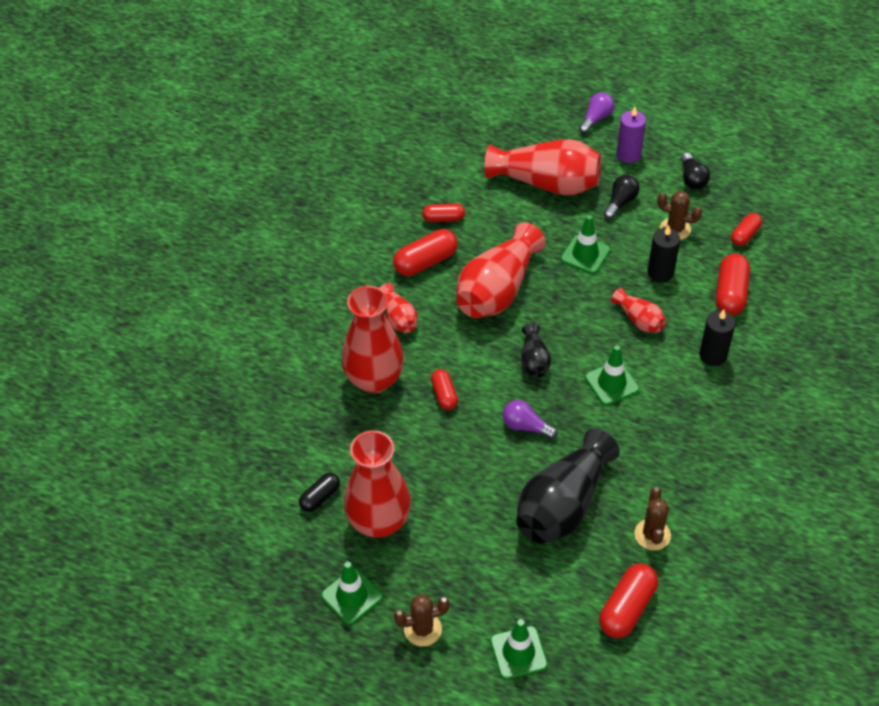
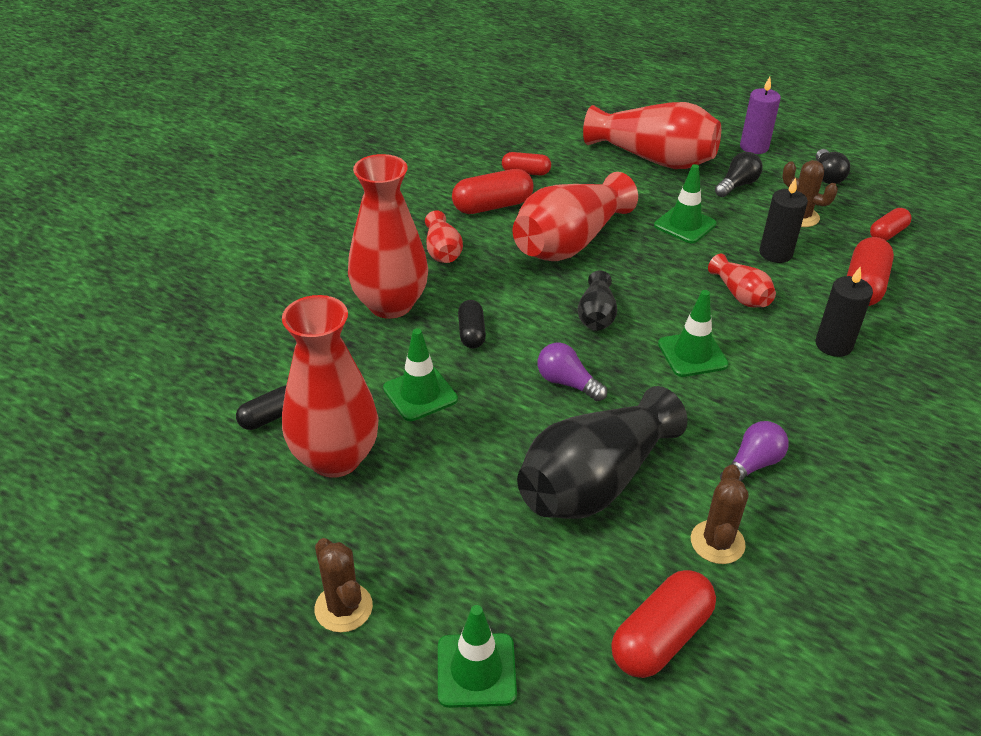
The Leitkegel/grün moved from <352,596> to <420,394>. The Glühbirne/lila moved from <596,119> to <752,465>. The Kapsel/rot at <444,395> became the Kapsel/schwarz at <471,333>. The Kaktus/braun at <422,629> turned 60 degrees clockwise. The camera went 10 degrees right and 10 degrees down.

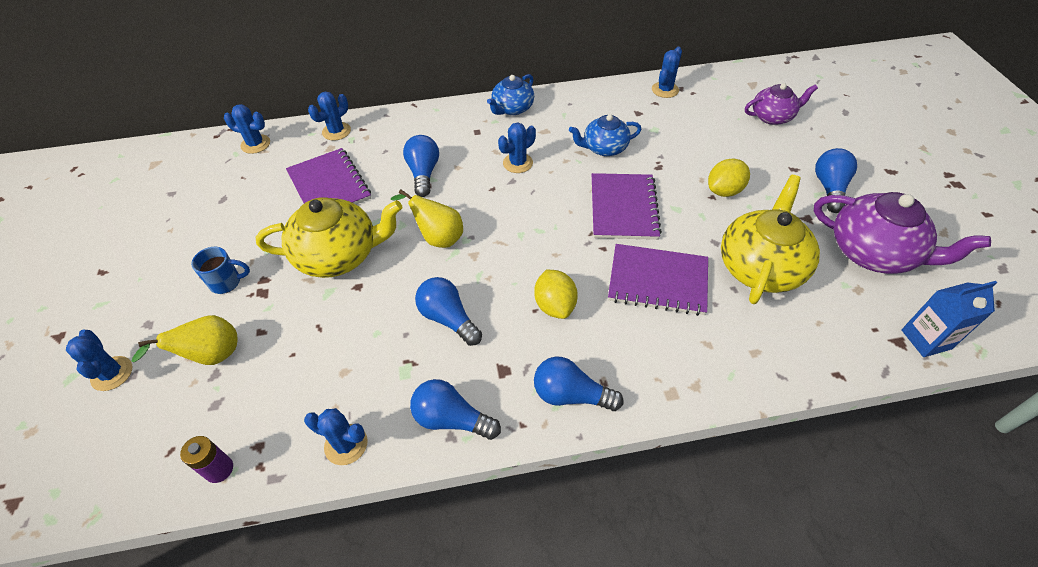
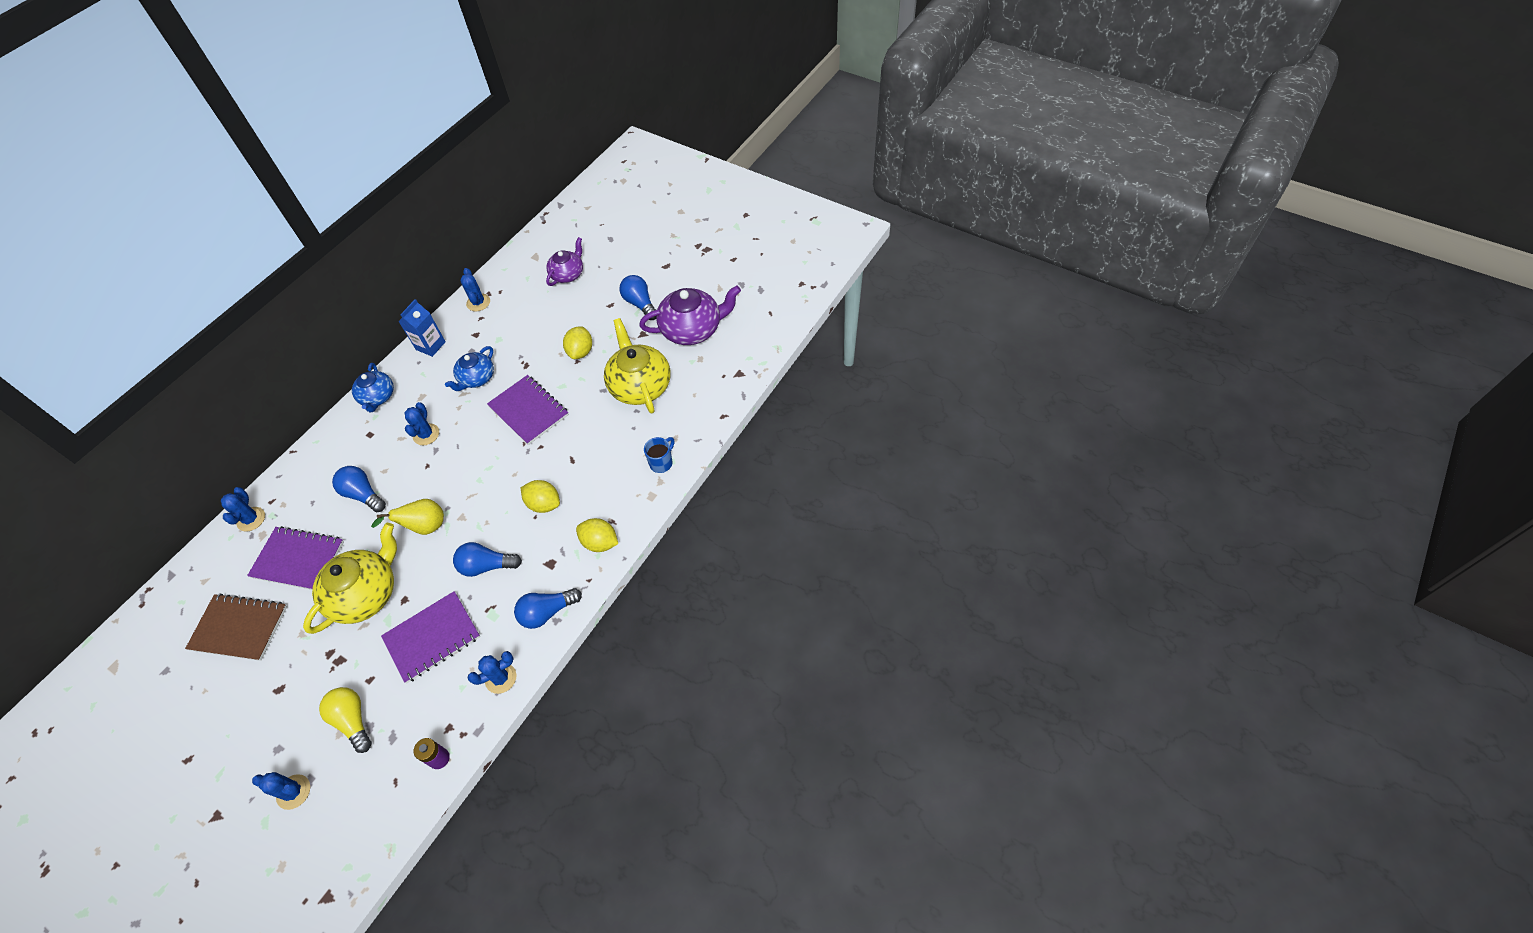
The Kaktus/blau at <255,144> disappeared. The Notizbuch/braun at <239,628> appeared. The Tasse/blau moved from <227,282> to <661,462>. The Notizbuch/lila moved from <658,281> to <432,638>. The Getränkekarton/blau moved from <926,339> to <430,346>. The Birne/gelb at <211,356> was replaced by the Glühbirne/gelb at <353,720>. The Glühbirne/blau at <571,395> was replaced by the Zitrone/gelb at <600,542>. The camera went 45 degrees left and 5 degrees up.

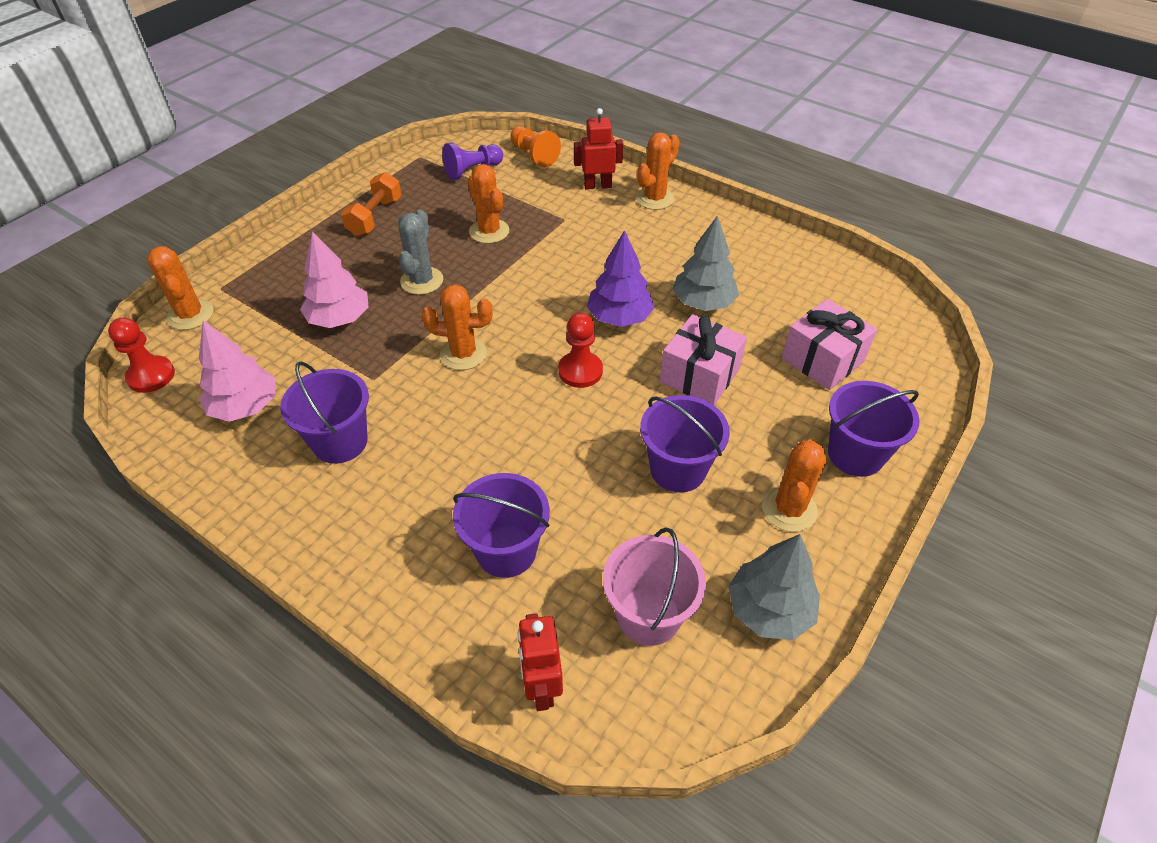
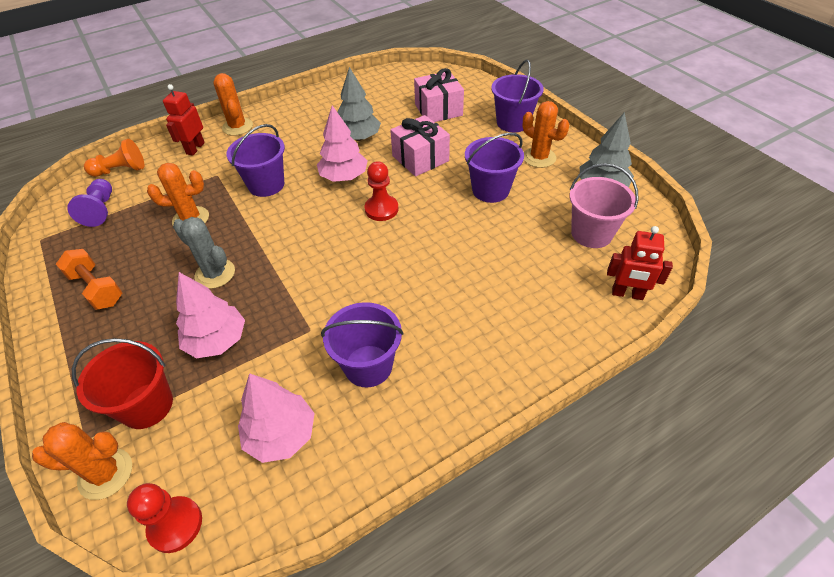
The Kaktus/orange at <463,354> disappeared. The Eimer/rot at <147,405> appeared. The Eimer/lila moved from <506,551> to <266,185>. The Baum/lila at <619,317> became the Baum/rosa at <344,177>. The camera went 65 degrees left and 0 degrees up.

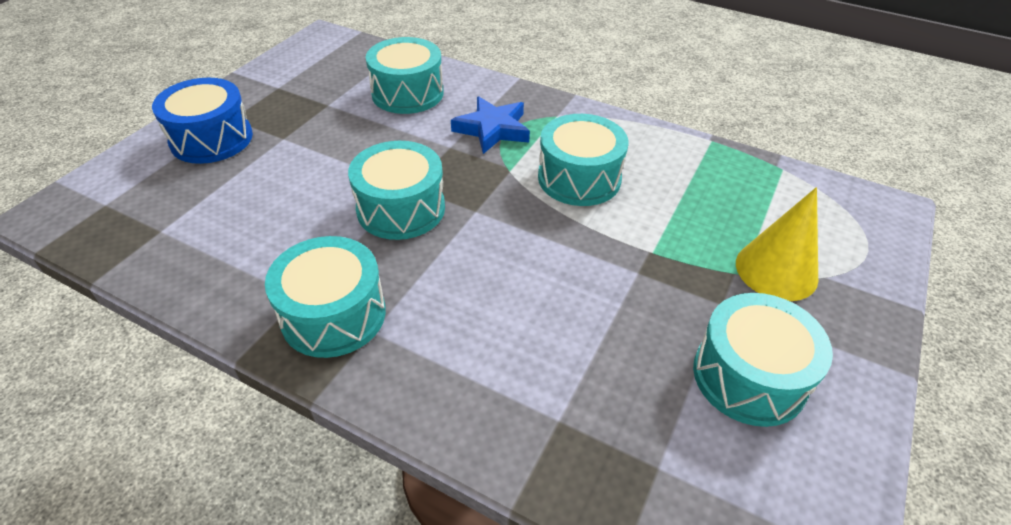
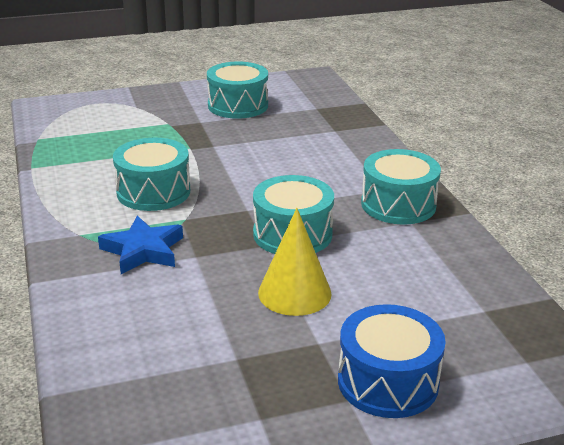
The Trommel/türkis at <407,93> disappeared. The Kegel/gelb moved from <776,270> to <294,293>. The camera went 135 degrees left and 15 degrees down.

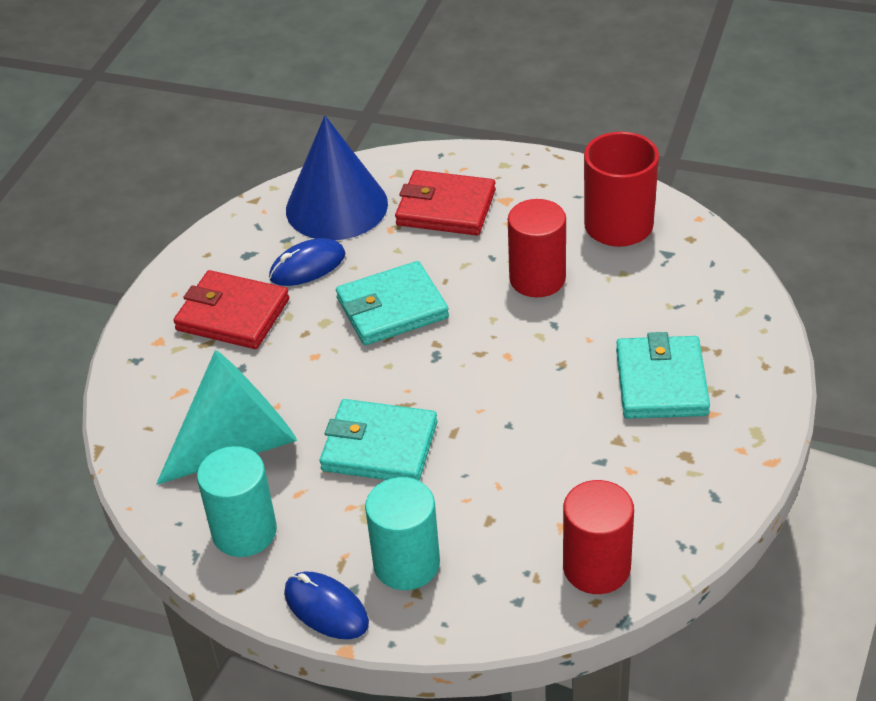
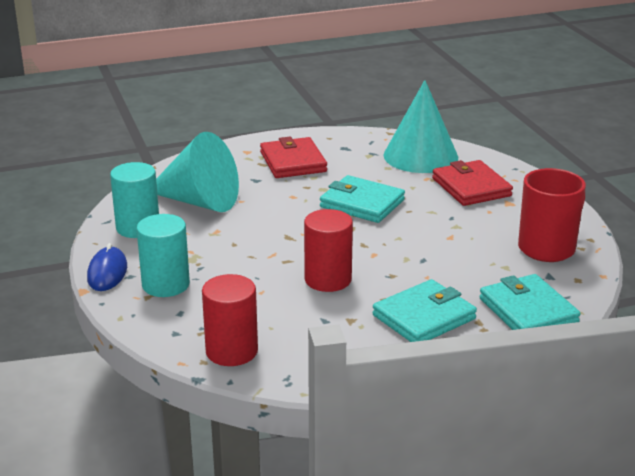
The Computermaus/blau at <307,266> disappeared. The Geldbörse/türkis moved from <379,446> to <528,311>. The Vollzylinder/rot moved from <537,279> to <328,279>. The Kegel/blau at <336,206> became the Kegel/türkis at <420,156>. The camera went 50 degrees right and 15 degrees down.

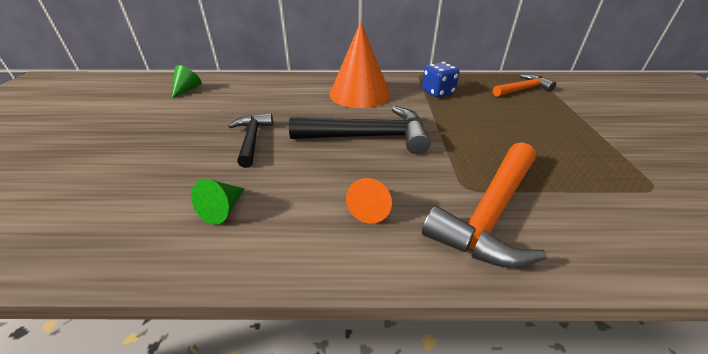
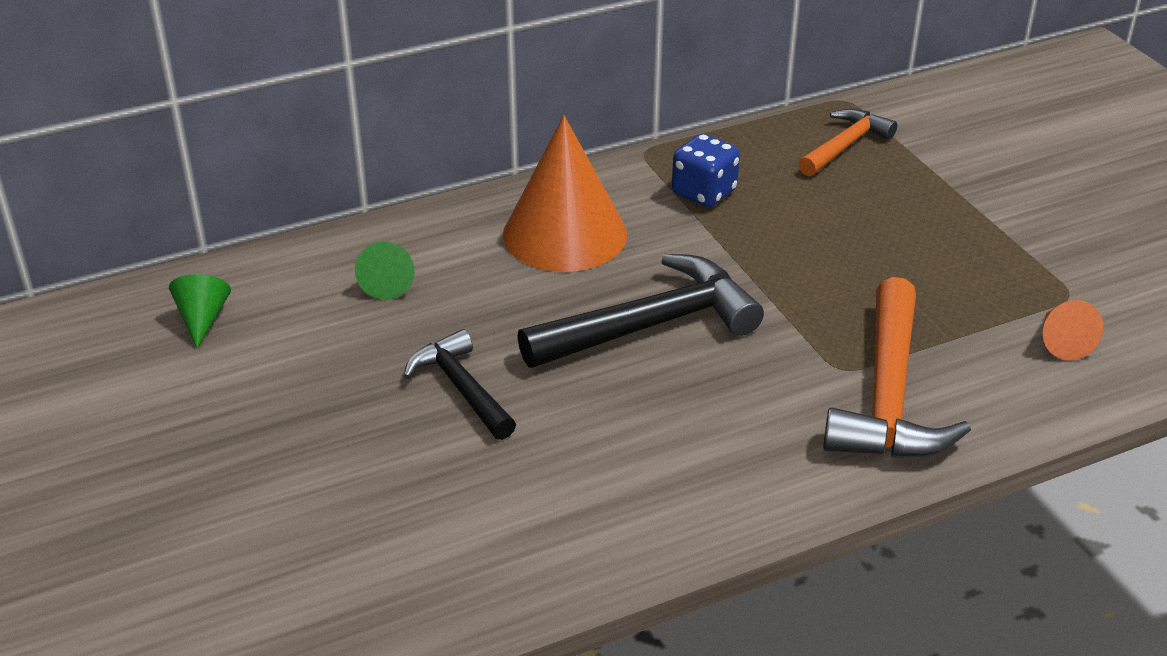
The Kegel/grün moved from <223,209> to <387,283>. The Kegel/orange moved from <371,208> to <1062,342>. The camera went 25 degrees left and 0 degrees up.

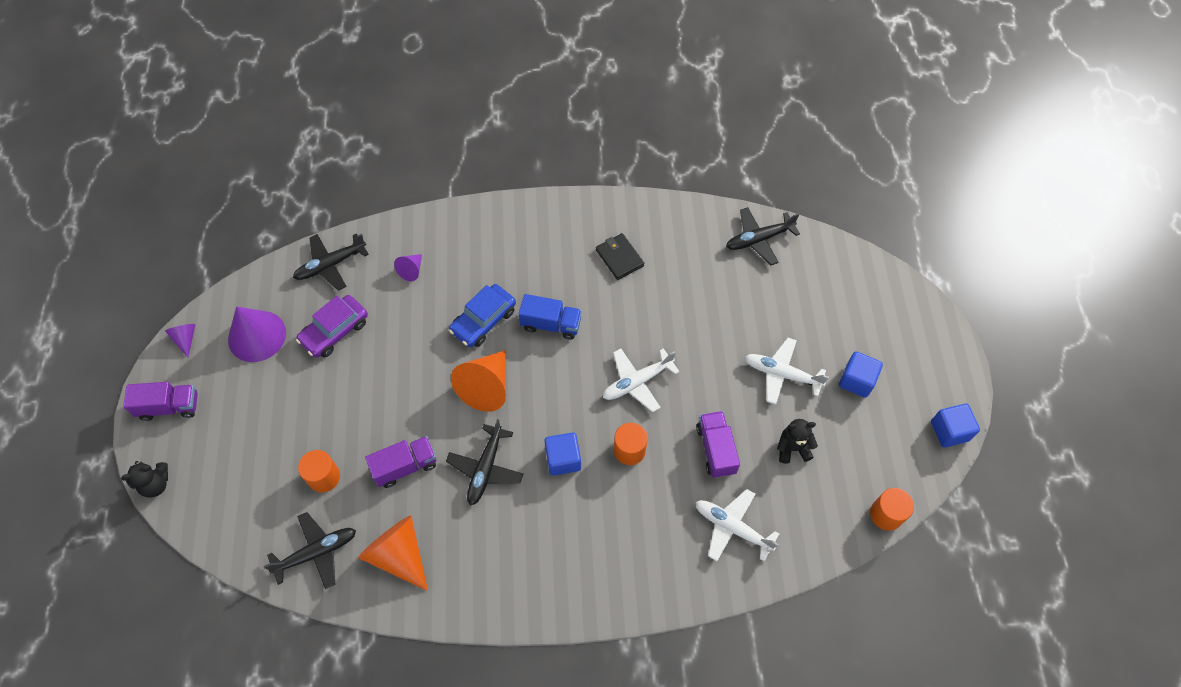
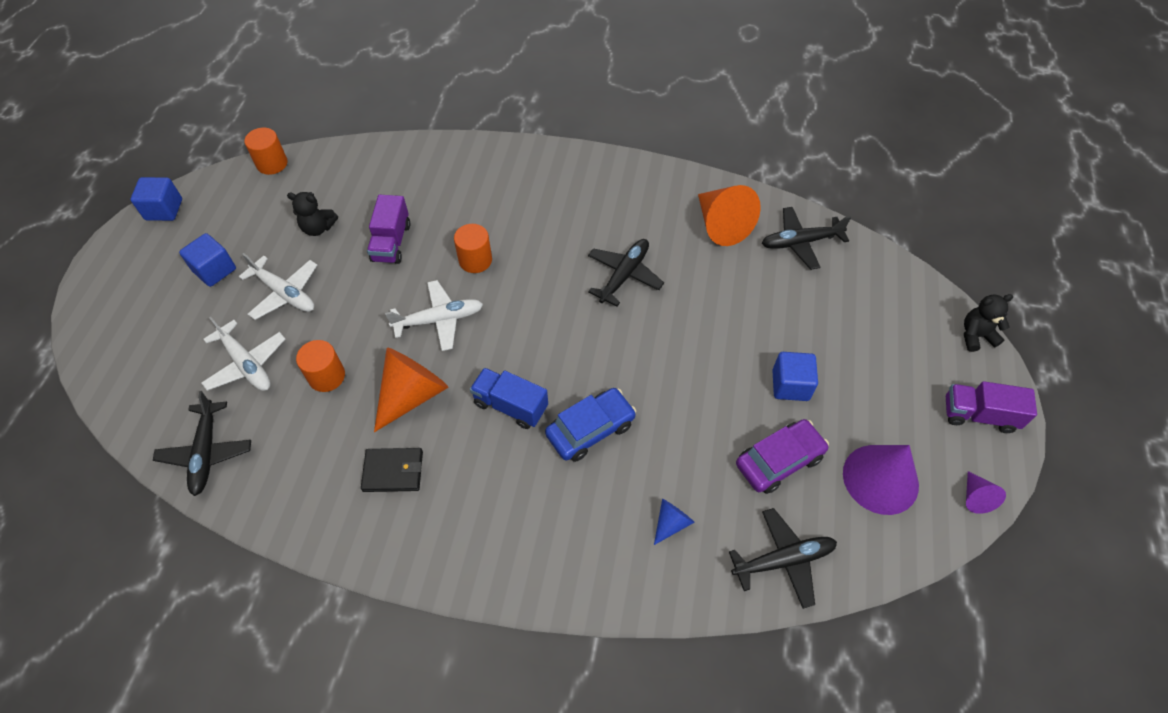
The Lastwagen/lila at <405,466> disappeared. The Vollzylinder/orange moved from <324,477> to <327,376>. The Kegel/orange moved from <486,386> to <412,394>. The Kubus/blau moved from <563,459> to <790,385>. The Flugzeug/weiß moved from <732,527> to <246,364>. The Kegel/lila at <411,270> became the Kegel/blau at <671,523>. The Geldbörse/schwarz at <619,258> turned 75 degrees counterclockwise. The Flugzeug/schwarz at <759,239> turned 90 degrees clockwise. The camera went 165 degrees left and 5 degrees down.

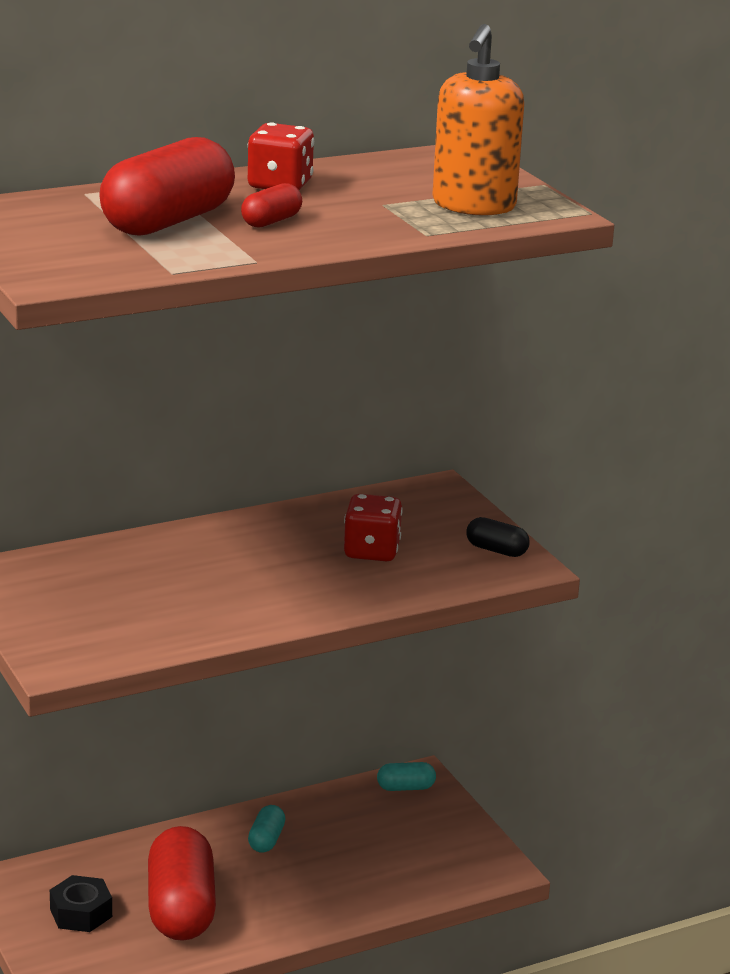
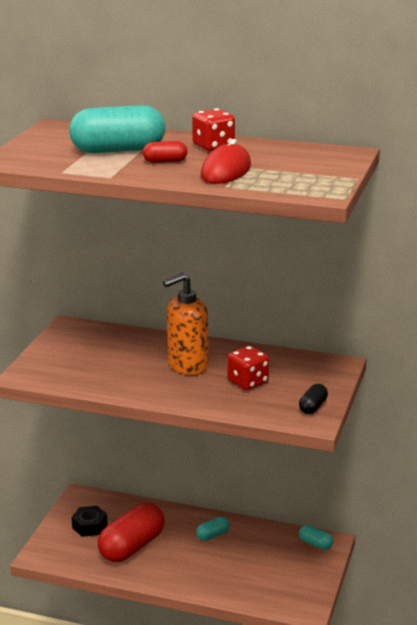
The Computermaus/rot at <226,170> appeared. The Seifenspender/orange moved from <473,206> to <187,365>. The Kapsel/rot at <168,222> became the Kapsel/türkis at <118,150>. The Kapsel/schwarz at <496,550> turned 45 degrees clockwise. The camera went 45 degrees right and 0 degrees up.

